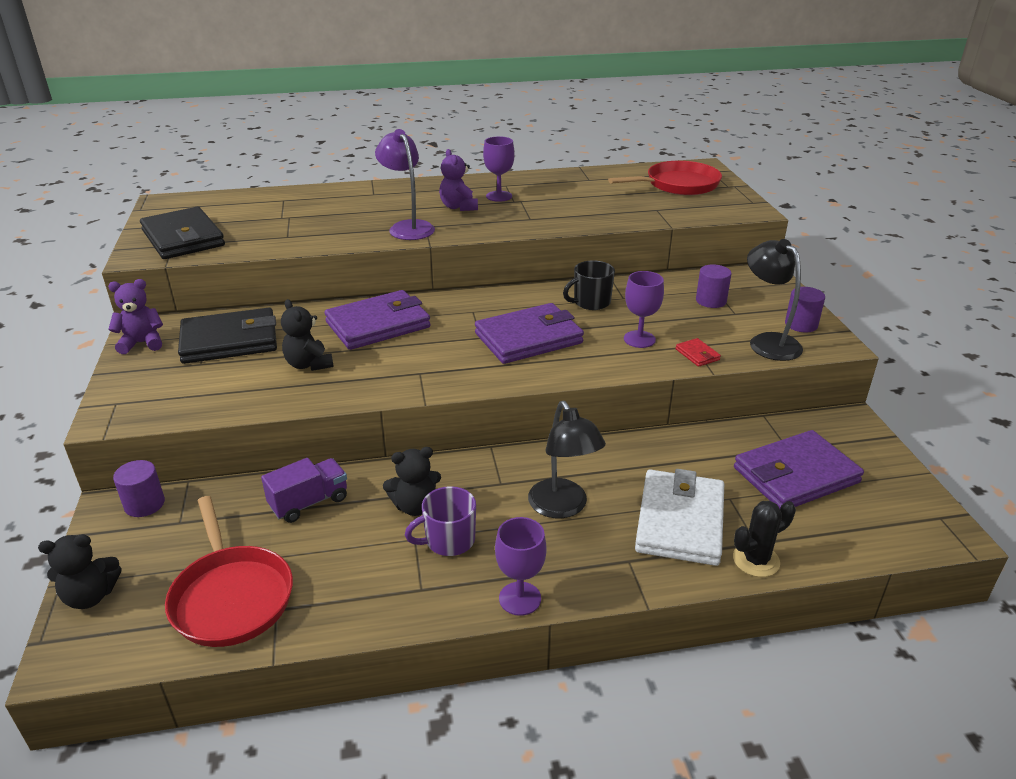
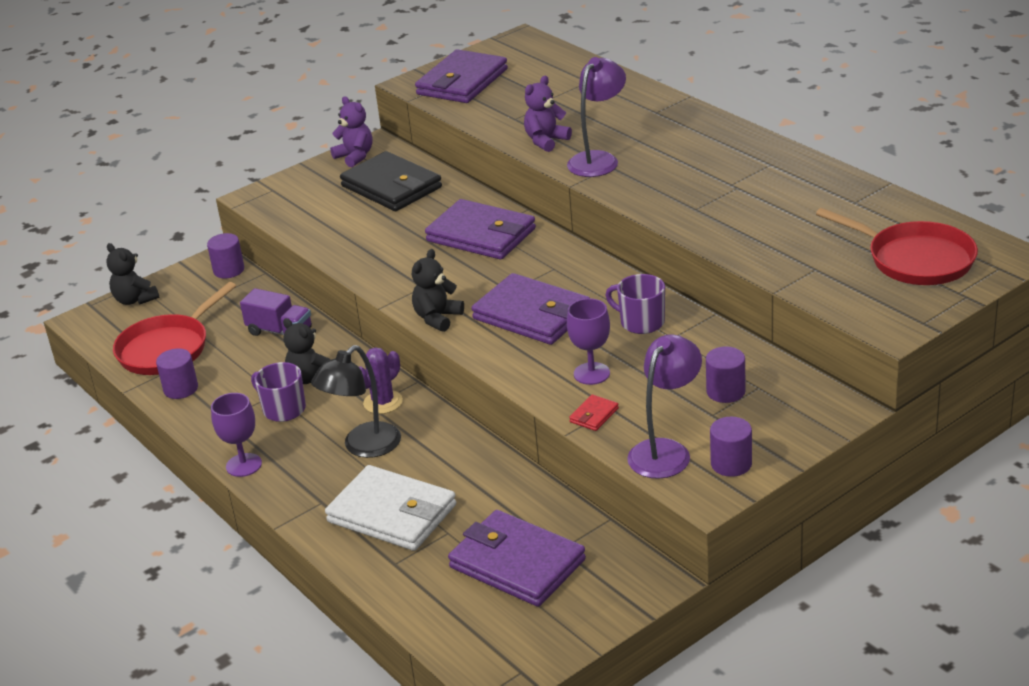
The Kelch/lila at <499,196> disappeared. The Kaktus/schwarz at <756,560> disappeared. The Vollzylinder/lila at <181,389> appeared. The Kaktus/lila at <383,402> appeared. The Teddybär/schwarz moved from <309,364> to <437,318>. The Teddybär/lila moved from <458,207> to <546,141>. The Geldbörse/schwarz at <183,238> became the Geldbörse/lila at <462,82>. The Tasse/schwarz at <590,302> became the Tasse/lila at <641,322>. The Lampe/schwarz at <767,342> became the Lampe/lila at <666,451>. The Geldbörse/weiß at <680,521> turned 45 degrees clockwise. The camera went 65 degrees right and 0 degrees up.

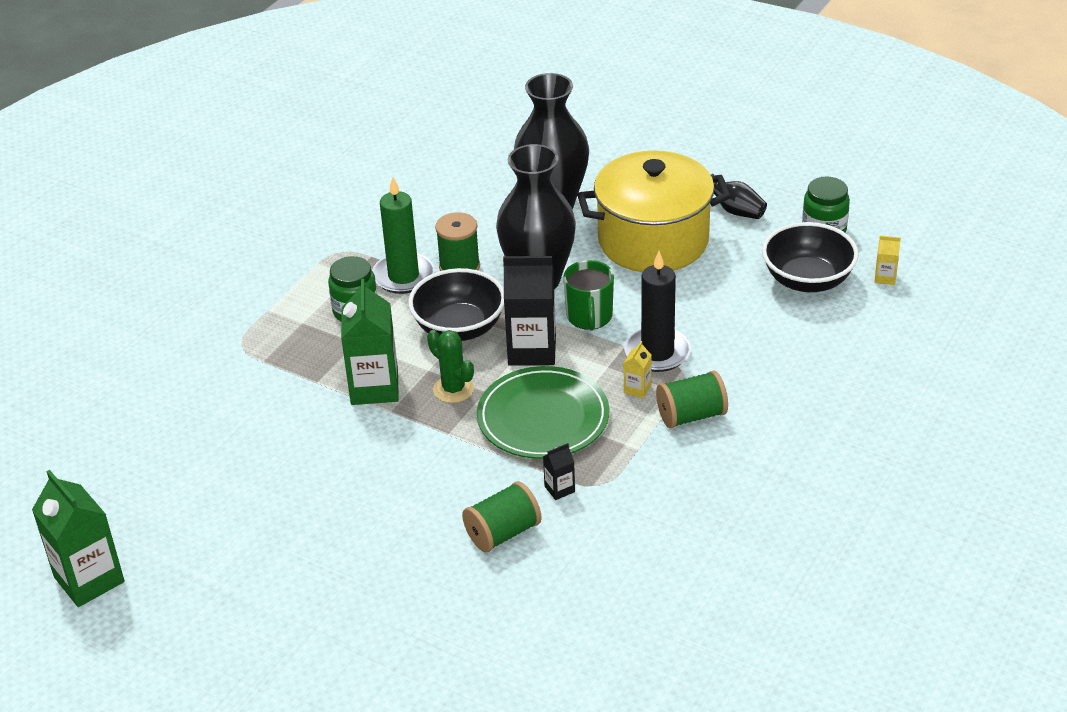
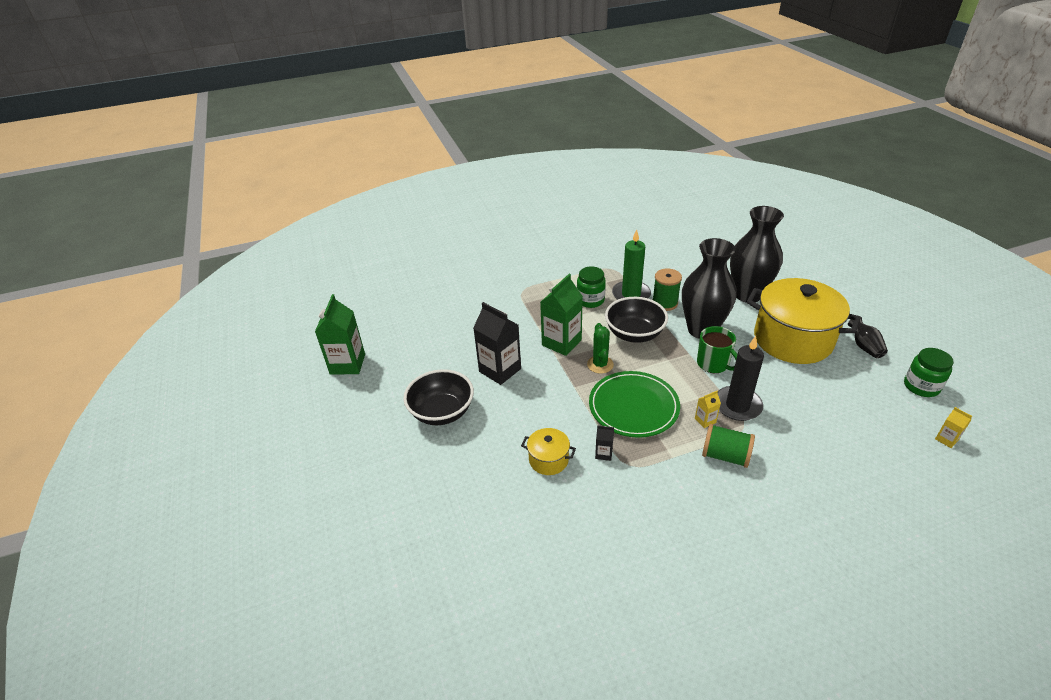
The Getränkekarton/schwarz moved from <532,350> to <500,370>. The Schüssel/schwarz moved from <807,280> to <442,412>. The Garnrolle/grün at <503,533> was replaced by the Kochtopf/gelb at <548,460>. The Tasse/grün at <589,317> turned 75 degrees counterclockwise. The camera went 40 degrees right and 0 degrees up.

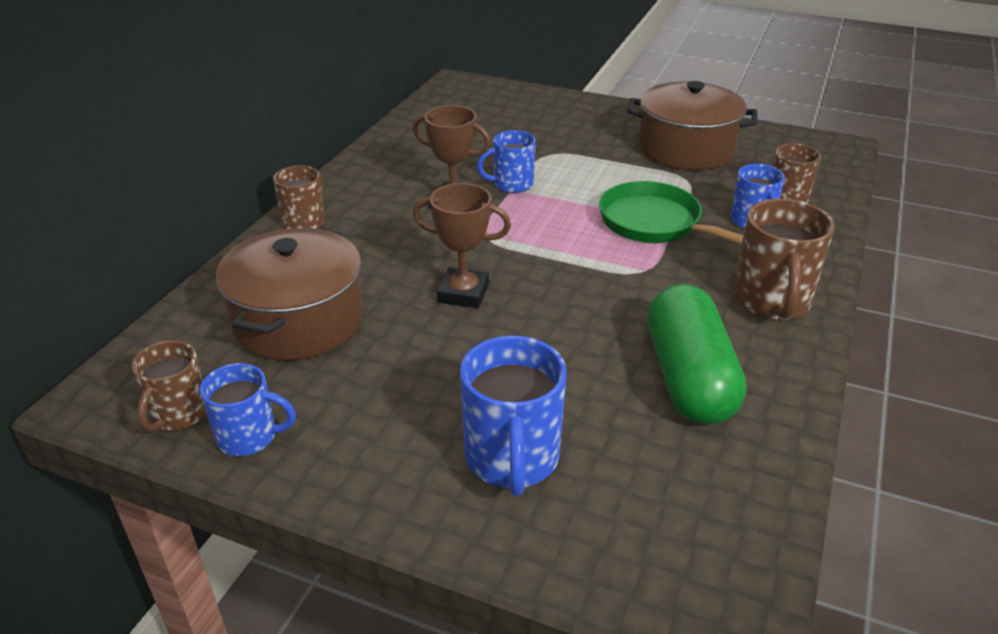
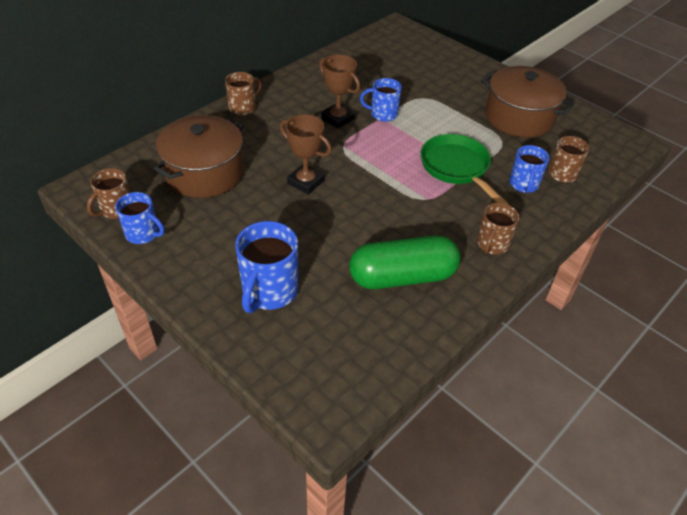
The Kapsel/grün at <689,377> turned 60 degrees clockwise. The Tasse/braun at <771,302> changed to 0.64 times the size. The camera went 20 degrees right and 10 degrees up.

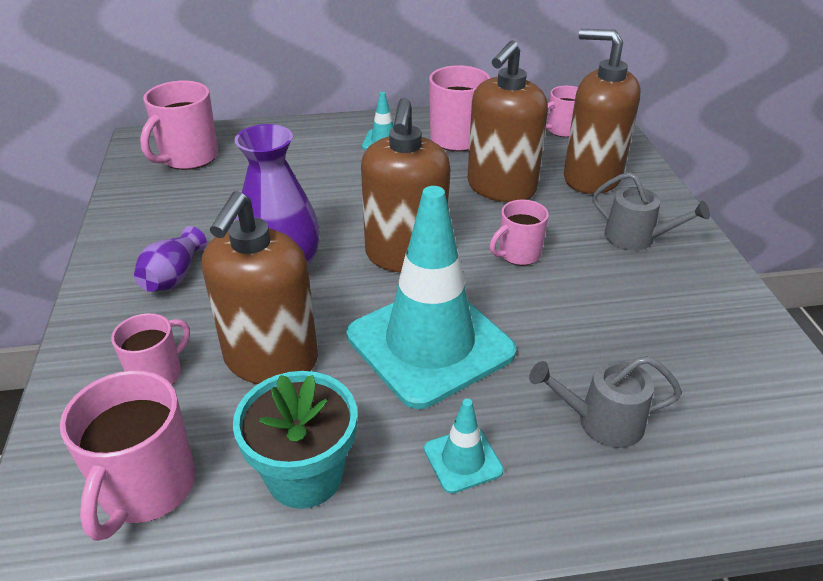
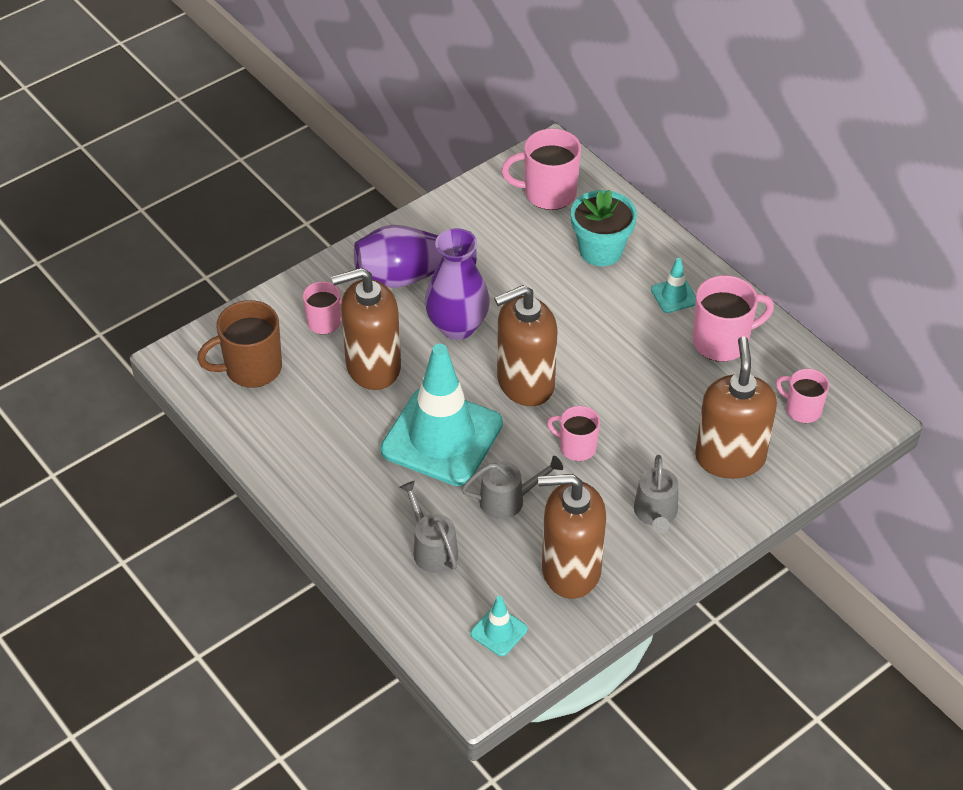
The Gießkanne/grau at <508,500> appeared. The Blumentopf/türkis moved from <305,475> to <601,250>. The Leitkegel/türkis moved from <463,460> to <498,631>. The Seifenspender/braun moved from <501,188> to <570,570>. The Tasse/rosa at <146,488> became the Tasse/braun at <251,368>. The Vase/lila at <173,276> changed to 1.74 times the size. The camera went 60 degrees right and 10 degrees up.

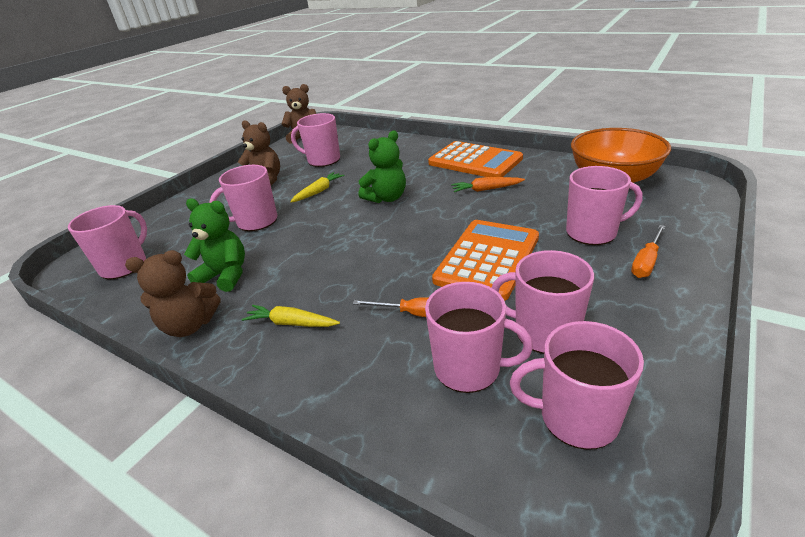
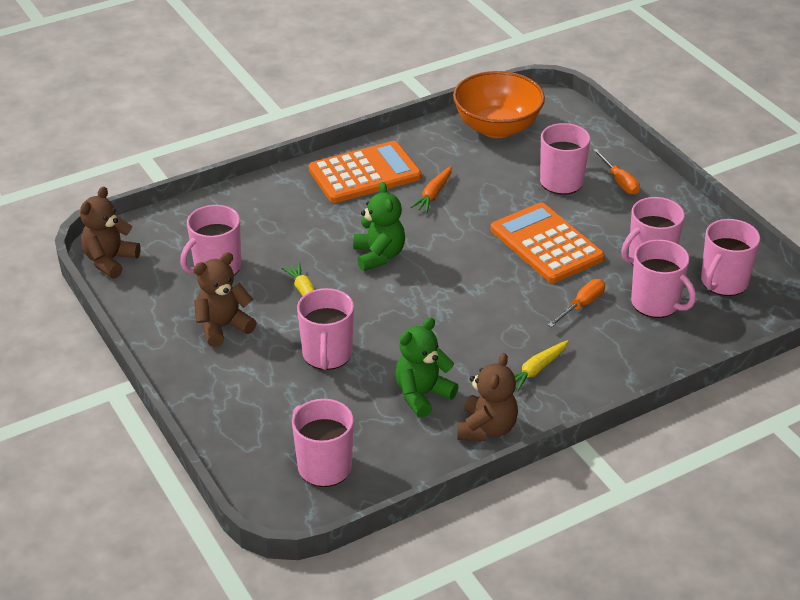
The Tasse/rosa at <469,368> turned 90 degrees clockwise. The camera went 65 degrees left and 5 degrees up.

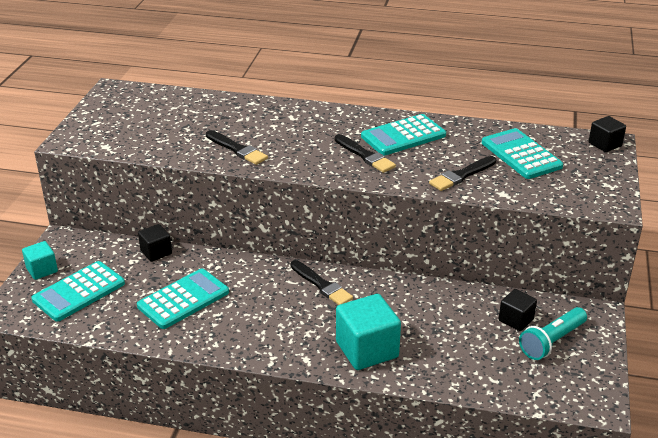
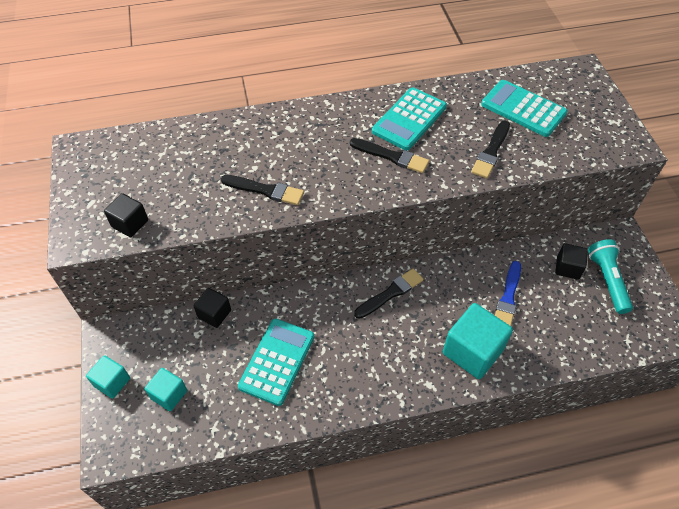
The Pinsel/blau at <508,298> appeared. The Kubus/schwarz moved from <605,144> to <130,223>. The Taschenrechner/türkis at <79,292> was replaced by the Kubus/türkis at <169,394>. The Pinsel/schwarz at <322,285> turned 60 degrees counterclockwise. The Taschenlampe/türkis at <551,342> turned 150 degrees clockwise. The camera went 25 degrees left and 20 degrees up.

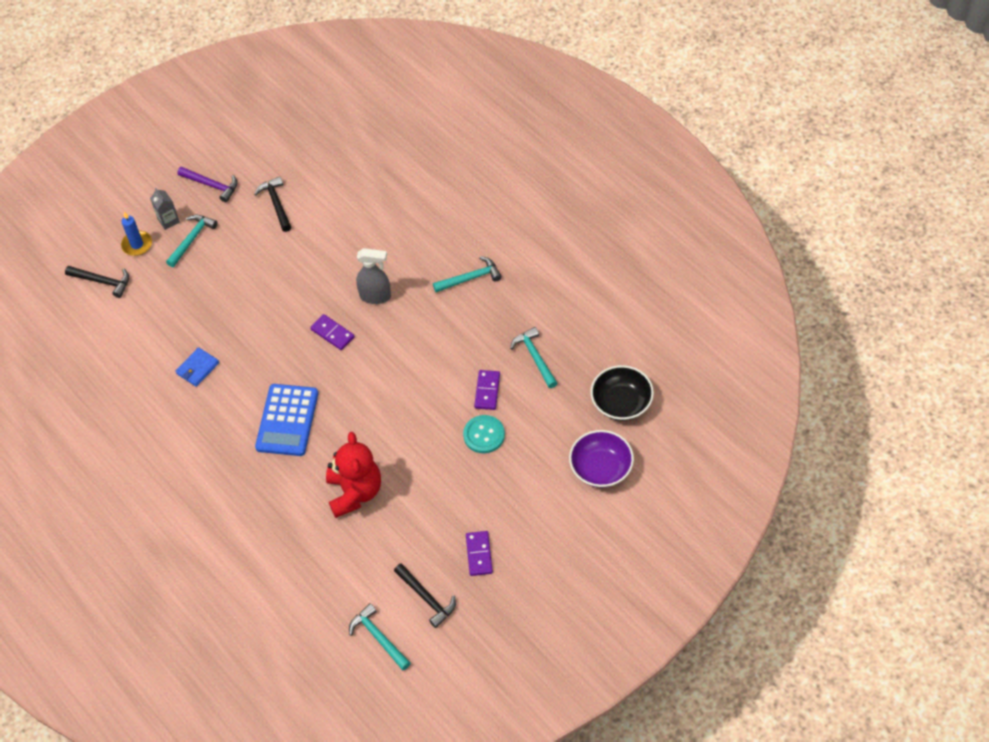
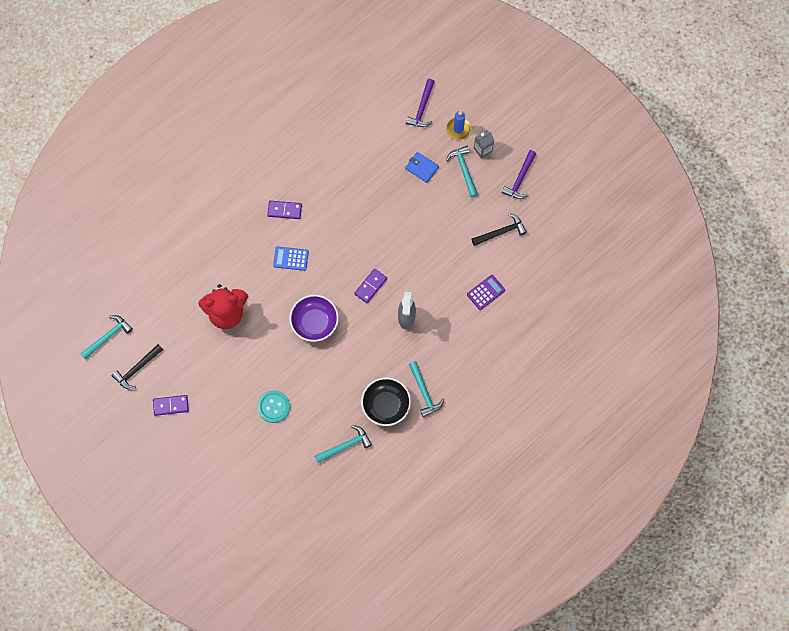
The Taschenrechner/lila at <486,292> appeared. The Geldbörse/blau moved from <197,368> to <421,168>. The Dominostein/lila moved from <487,391> to <284,210>. The Schüssel/lila moved from <601,468> to <314,322>. The Schüssel/schwarz moved from <621,403> to <386,405>. The Hammer/schwarz at <102,281> became the Hammer/lila at <422,108>. The Hammer/türkis at <192,239> turned 135 degrees counterclockwise. The Taschenrechner/blau at <287,420> changed to 0.56 times the size. The camera went 85 degrees right and 15 degrees up.

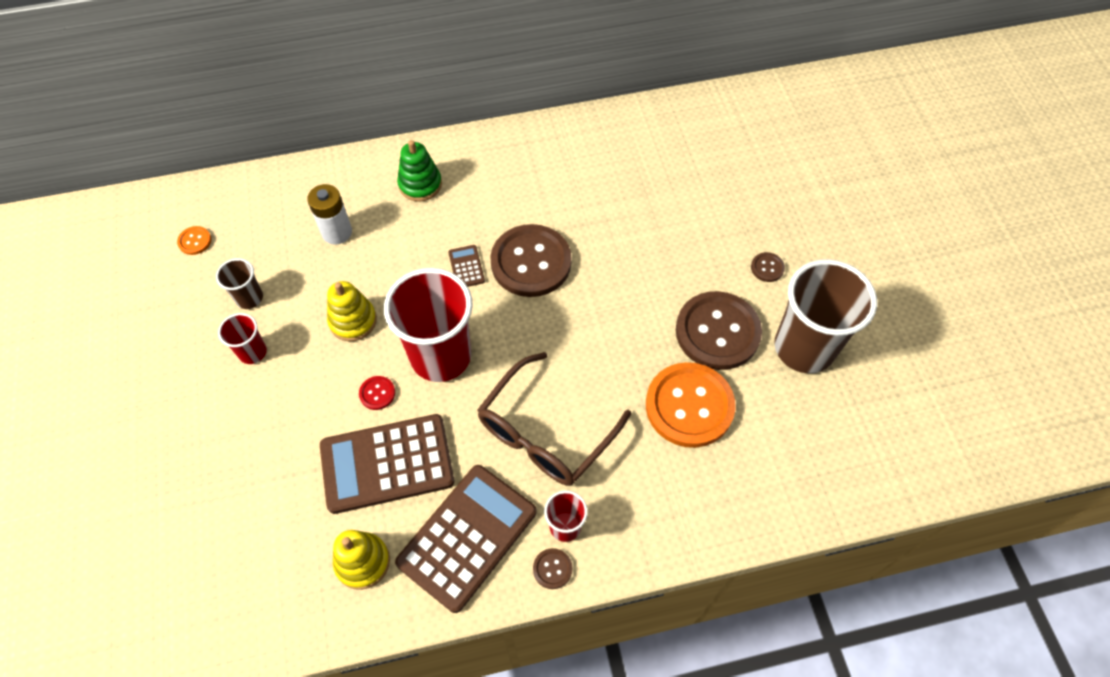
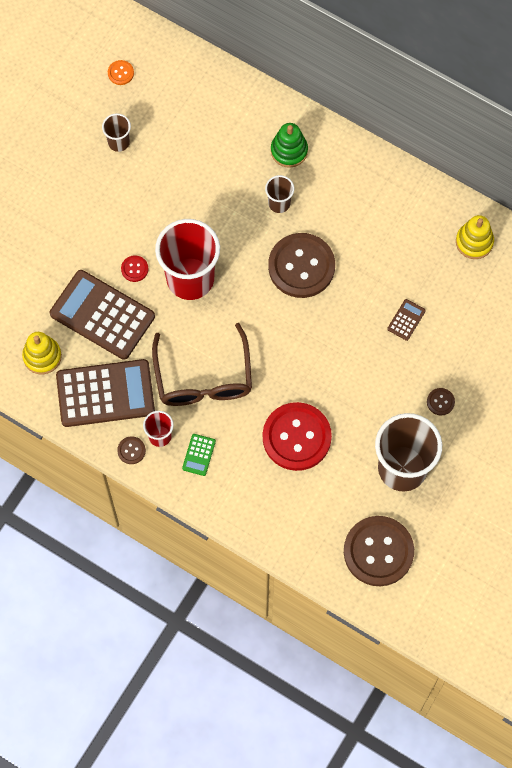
The Becher/rot at <252,352> disappeared. The Batterie/weiß at <337,232> disappeared. The Taschenrechner/grün at <199,455> appeared. The Becher/braun at <279,203> appeared. The Stapelspielzeug/gelb moved from <353,321> to <474,242>. The Taschenrechner/braun moved from <466,267> to <406,320>. The Knopf/braun moved from <717,332> to <378,551>. The Knopf/orange at <689,406> became the Knopf/rot at <296,437>. The Brille/braun at <546,431> turned 90 degrees counterclockwise. The camera went 45 degrees right and 10 degrees up.

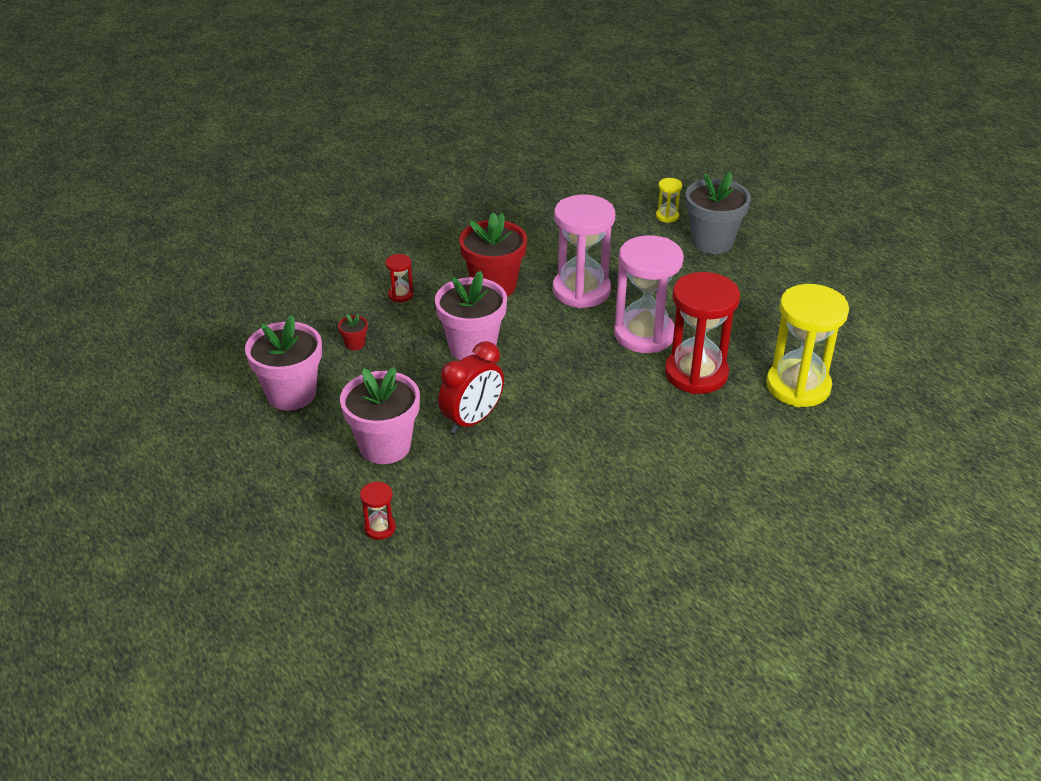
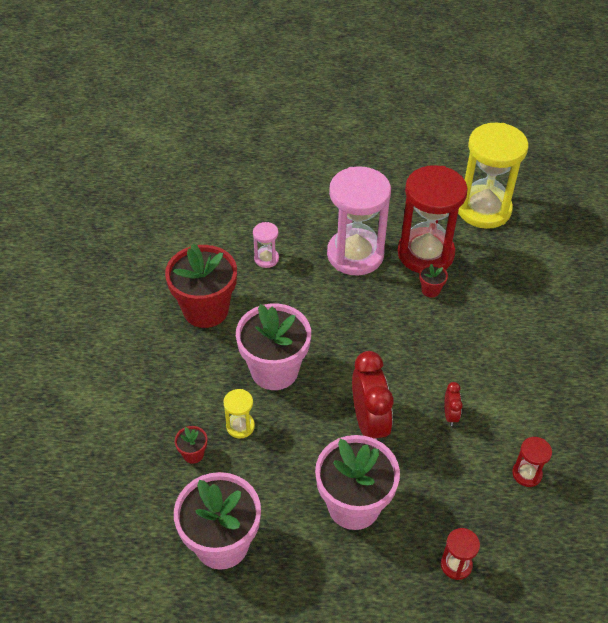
The Blumentopf/grau at <712,242> disappeared. The Blumentopf/rot at <430,290> appeared. The Wecker/rot at <450,415> appeared. The Sanduhr/rot moved from <400,295> to <527,474>. The Sanduhr/gelb moved from <667,216> to <240,426>. The Sanduhr/rosa at <581,291> changed to 0.43 times the size. The camera went 55 degrees left and 10 degrees up.

